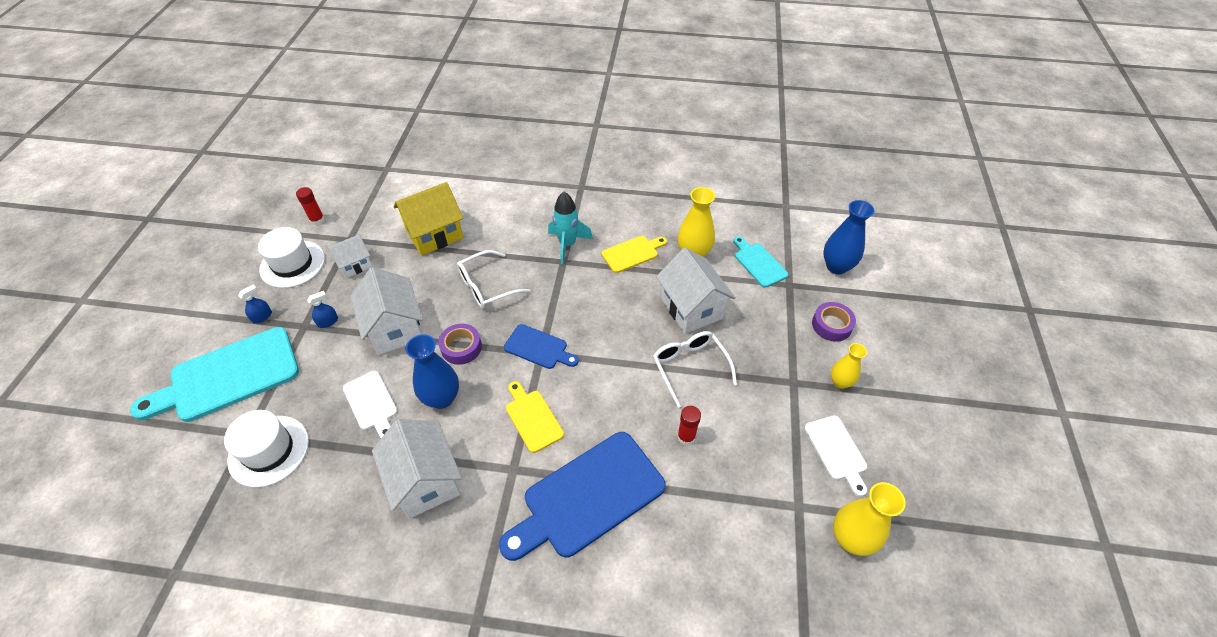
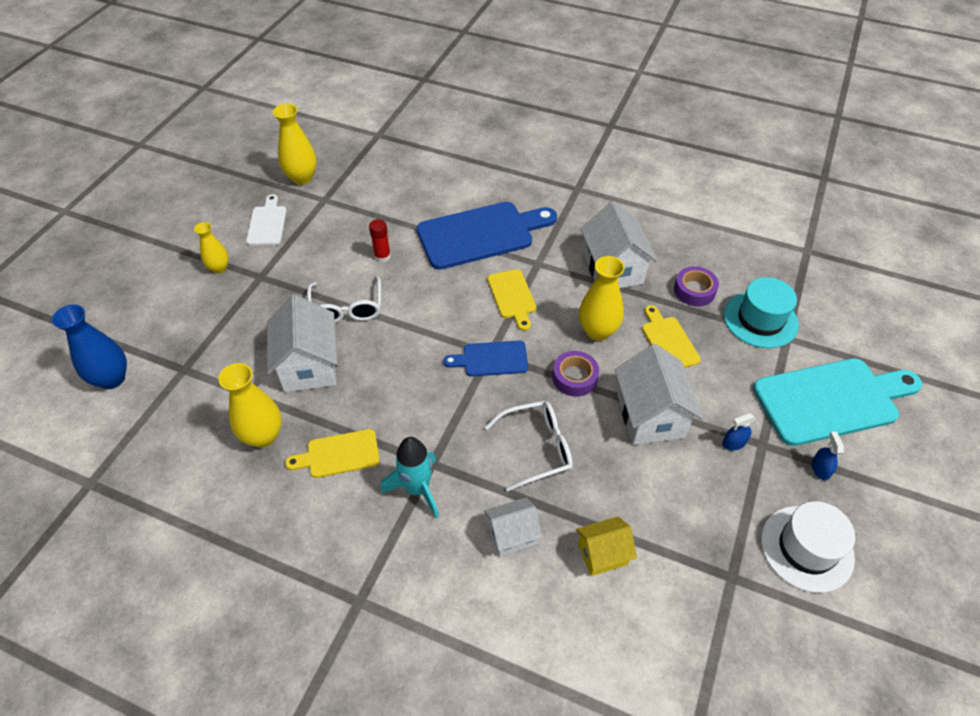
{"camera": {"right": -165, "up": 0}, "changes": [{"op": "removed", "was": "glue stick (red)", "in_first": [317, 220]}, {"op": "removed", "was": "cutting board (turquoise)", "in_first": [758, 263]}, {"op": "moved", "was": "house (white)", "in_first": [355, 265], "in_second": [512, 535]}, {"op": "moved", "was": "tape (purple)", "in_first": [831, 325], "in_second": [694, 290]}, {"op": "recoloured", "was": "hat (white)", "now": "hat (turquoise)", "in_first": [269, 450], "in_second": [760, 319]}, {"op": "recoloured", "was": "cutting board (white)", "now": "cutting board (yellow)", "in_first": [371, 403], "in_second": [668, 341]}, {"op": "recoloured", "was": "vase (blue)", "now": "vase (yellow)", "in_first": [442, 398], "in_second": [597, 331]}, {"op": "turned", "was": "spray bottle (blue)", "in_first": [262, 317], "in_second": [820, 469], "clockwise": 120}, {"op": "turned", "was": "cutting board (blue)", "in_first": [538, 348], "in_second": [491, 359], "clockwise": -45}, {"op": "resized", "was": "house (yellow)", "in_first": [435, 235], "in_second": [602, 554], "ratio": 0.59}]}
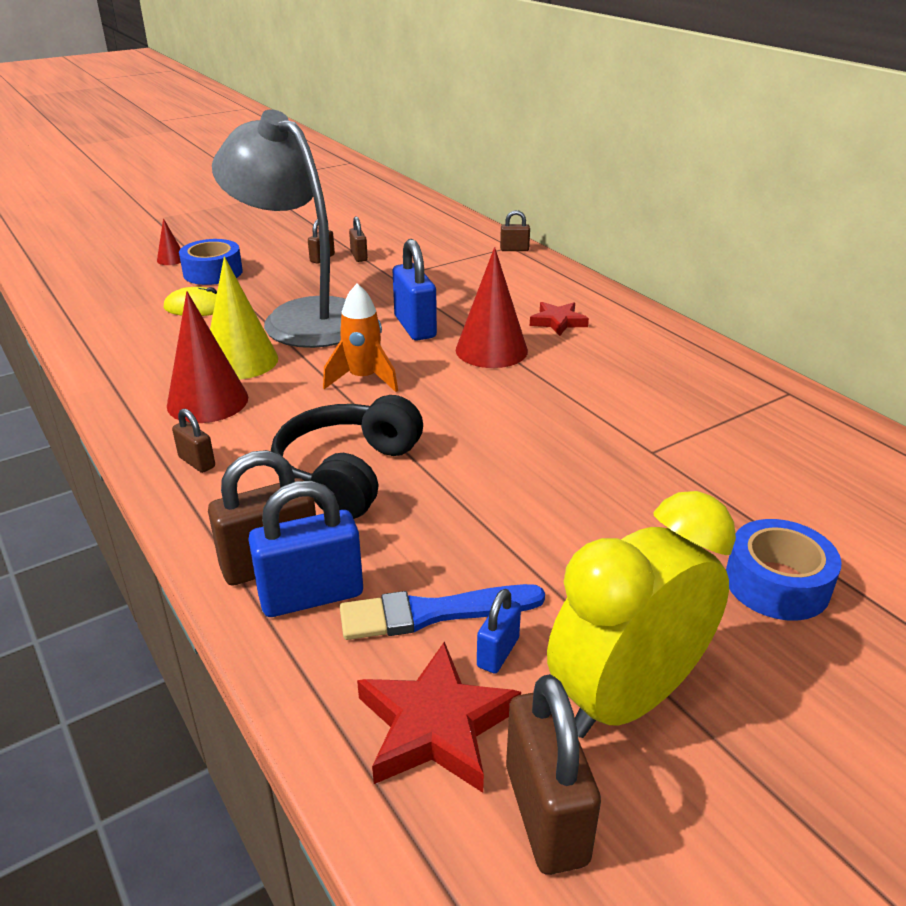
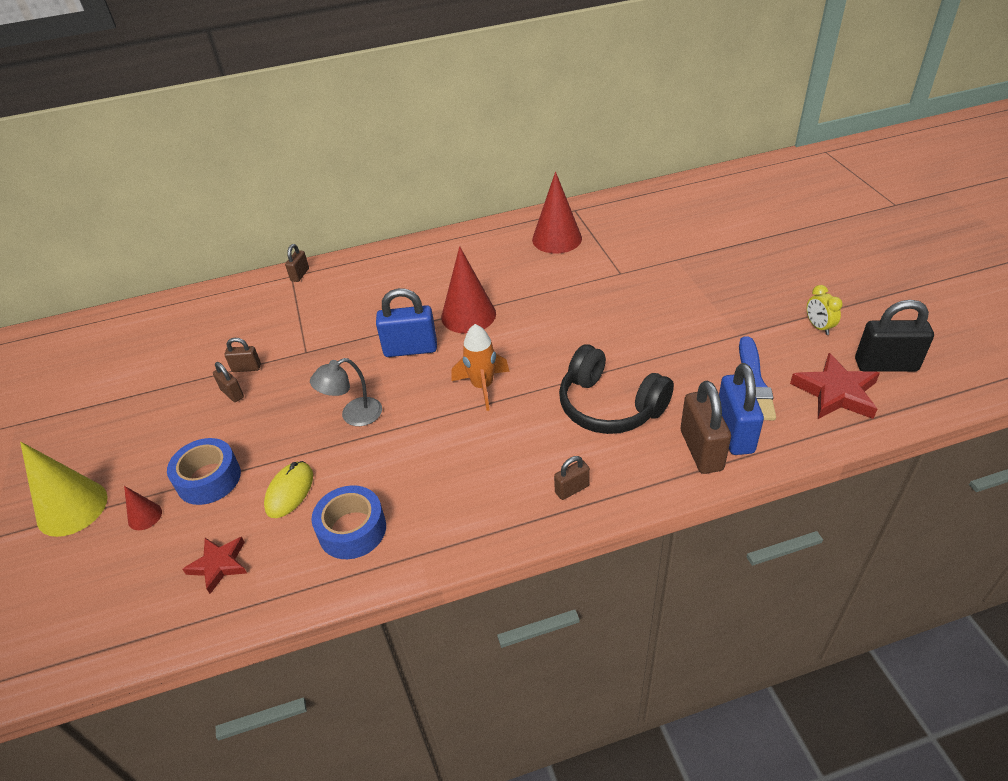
{"camera": {"right": -70, "up": 10}, "changes": [{"op": "removed", "was": "padlock (blue)", "in_first": [498, 652]}, {"op": "moved", "was": "cone (red)", "in_first": [207, 401], "in_second": [557, 239]}, {"op": "moved", "was": "cone (yellow)", "in_first": [241, 361], "in_second": [72, 508]}, {"op": "moved", "was": "star (red)", "in_first": [558, 322], "in_second": [219, 565]}, {"op": "moved", "was": "tape (blue)", "in_first": [777, 583], "in_second": [352, 530]}, {"op": "recoloured", "was": "padlock (brown)", "now": "padlock (black)", "in_first": [546, 814], "in_second": [886, 365]}, {"op": "resized", "was": "lamp (grey)", "in_first": [302, 317], "in_second": [353, 415], "ratio": 0.42}, {"op": "resized", "was": "clock (yellow)", "in_first": [626, 699], "in_second": [818, 327], "ratio": 0.4}]}
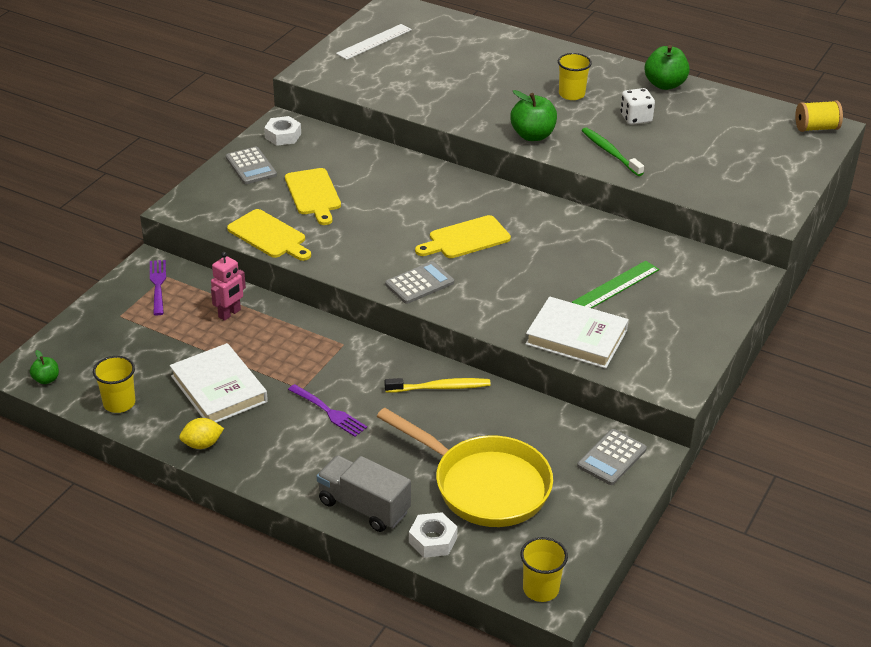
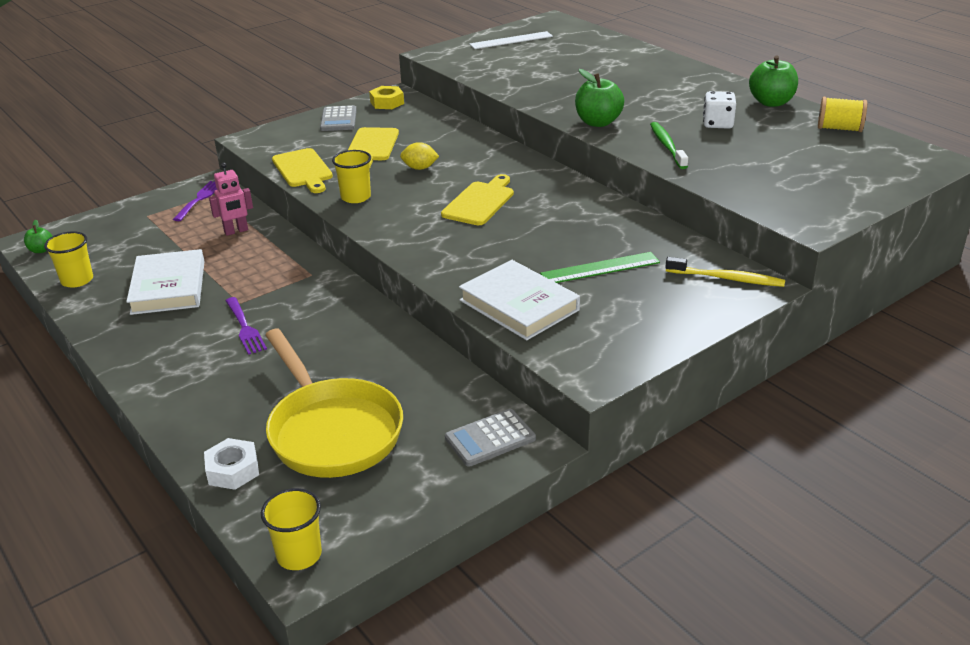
{"camera": {"right": 25, "up": -5}, "changes": [{"op": "removed", "was": "truck (grey)", "in_first": [364, 507]}, {"op": "removed", "was": "calculator (grey)", "in_first": [419, 283]}, {"op": "moved", "was": "lemon (yellow)", "in_first": [202, 444], "in_second": [420, 168]}, {"op": "moved", "was": "toothbrush (yellow)", "in_first": [440, 387], "in_second": [727, 278]}, {"op": "moved", "was": "cup (yellow)", "in_first": [571, 94], "in_second": [355, 197]}, {"op": "moved", "was": "spool (yellow)", "in_first": [816, 128], "in_second": [839, 129]}, {"op": "recoloured", "was": "nut (white)", "now": "nut (yellow)", "in_first": [283, 136], "in_second": [387, 103]}, {"op": "turned", "was": "cutting board (yellow)", "in_first": [466, 239], "in_second": [480, 202], "clockwise": 120}]}
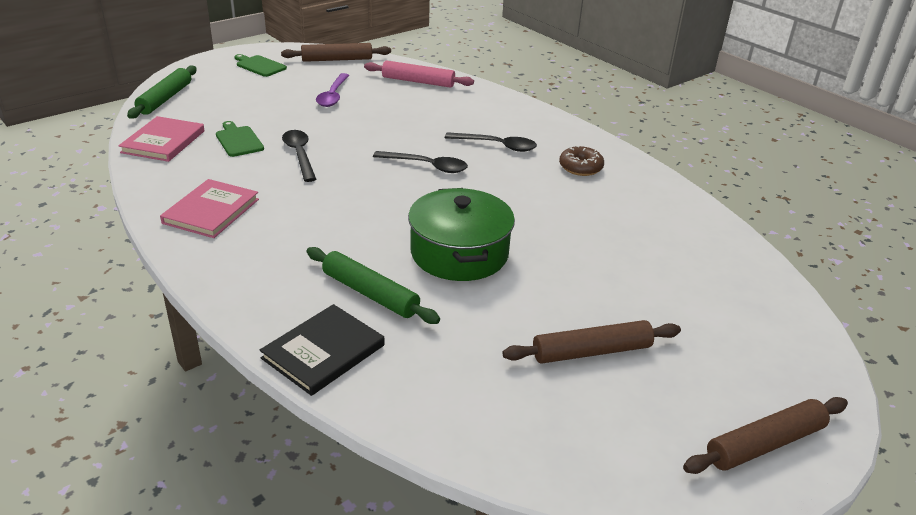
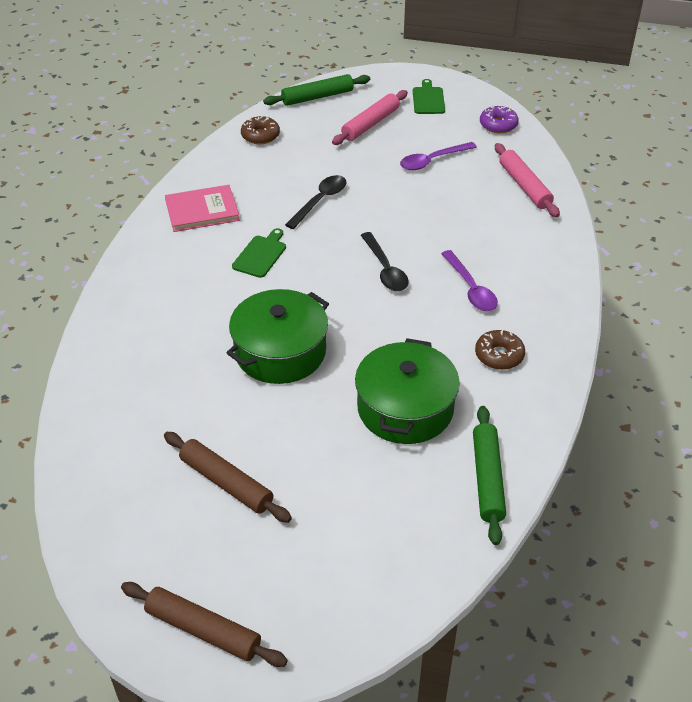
{"camera": {"right": 55, "up": 10}, "changes": [{"op": "removed", "was": "book (black)", "in_first": [323, 352]}, {"op": "added", "now": "rolling pin (pink)", "in_second": [370, 124]}, {"op": "added", "now": "pot (green)", "in_second": [405, 408]}, {"op": "moved", "was": "cutting board (green)", "in_first": [238, 140], "in_second": [261, 255]}, {"op": "moved", "was": "rolling pin (green)", "in_first": [370, 293], "in_second": [487, 479]}, {"op": "replaced", "was": "book (pink)", "now": "donut (brown)", "in_first": [163, 142], "in_second": [260, 136]}, {"op": "replaced", "was": "rolling pin (brown)", "now": "donut (purple)", "in_first": [337, 59], "in_second": [498, 125]}, {"op": "recoloured", "was": "spoon (black)", "now": "spoon (purple)", "in_first": [497, 146], "in_second": [470, 288]}]}
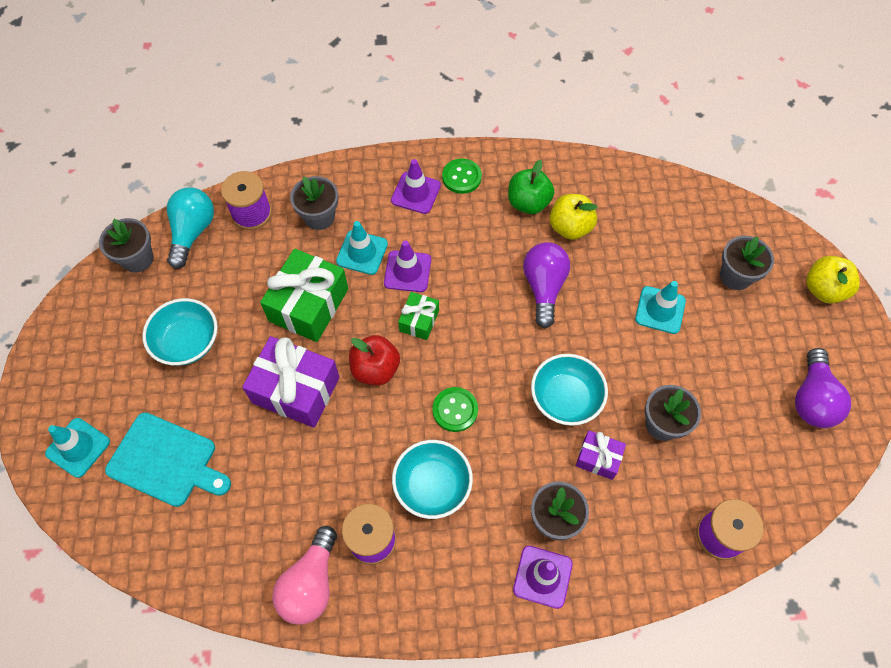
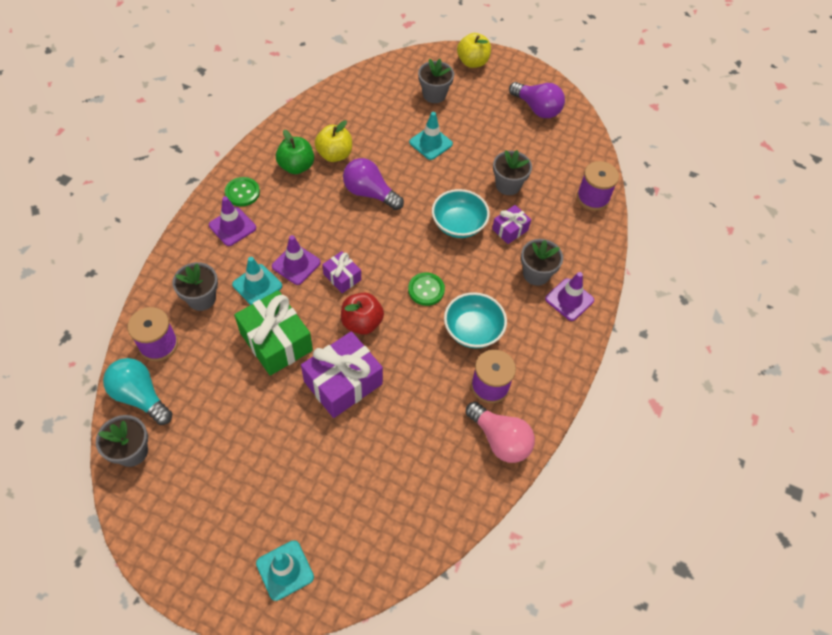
{"camera": {"right": -65, "up": -5}, "changes": [{"op": "removed", "was": "cutting board (turquoise)", "in_first": [166, 461]}, {"op": "removed", "was": "bowl (turquoise)", "in_first": [187, 342]}, {"op": "recoloured", "was": "gift (green)", "now": "gift (purple)", "in_first": [419, 321], "in_second": [342, 277]}]}
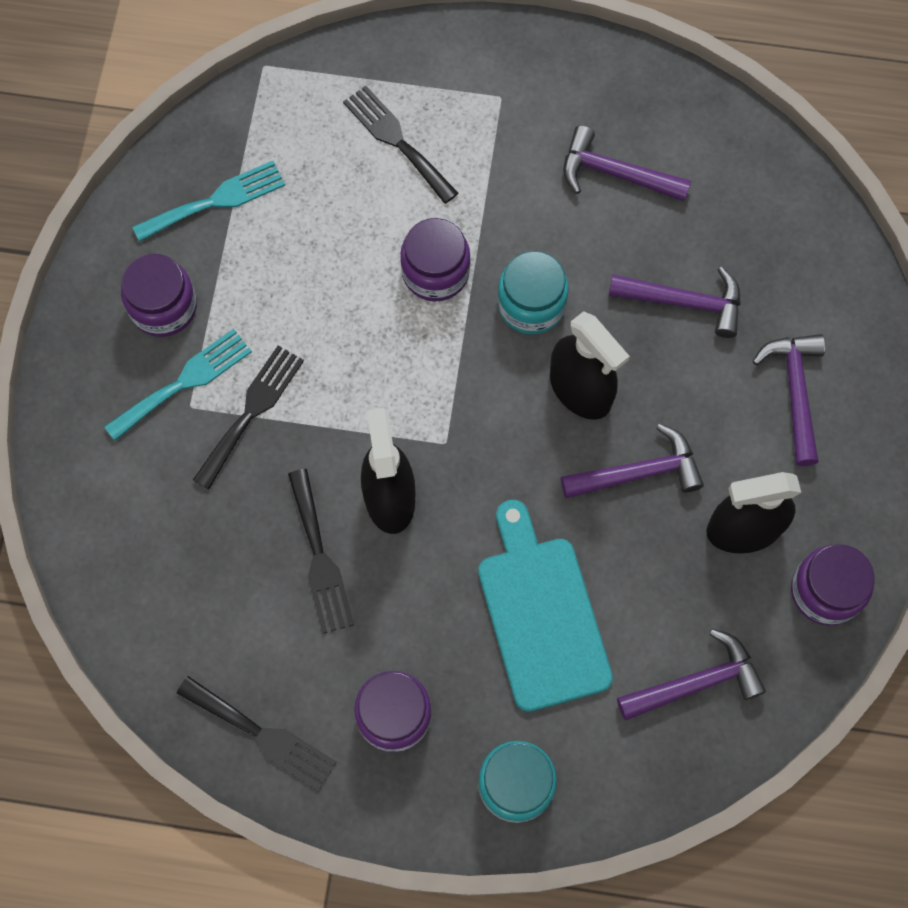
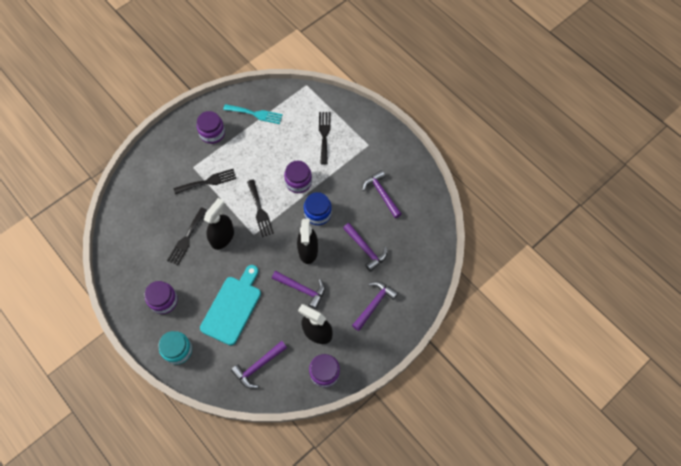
{"camera": {"right": 40, "up": -5}, "changes": [{"op": "removed", "was": "fork (turquoise)", "in_first": [184, 382]}, {"op": "moved", "was": "fork (black)", "in_first": [262, 735], "in_second": [260, 210]}, {"op": "recoloured", "was": "jar (turquoise)", "now": "jar (blue)", "in_first": [531, 304], "in_second": [318, 213]}, {"op": "turned", "was": "hammer (purple)", "in_first": [696, 682], "in_second": [258, 366], "clockwise": 120}]}
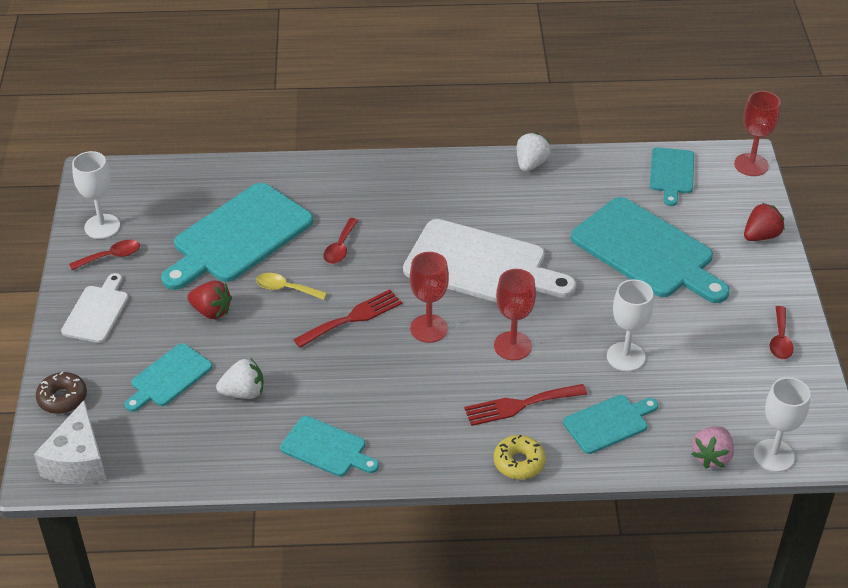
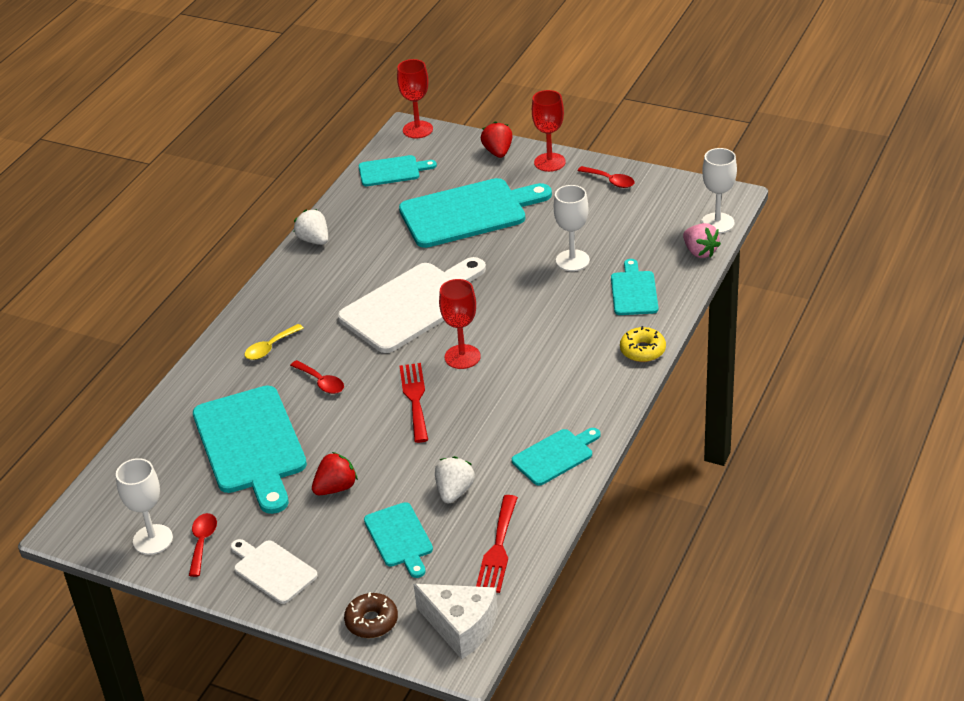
{"camera": {"right": -60, "up": -5}, "changes": [{"op": "moved", "was": "spoon (yellow)", "in_first": [285, 289], "in_second": [270, 348]}, {"op": "moved", "was": "fork (red)", "in_first": [520, 405], "in_second": [498, 549]}, {"op": "moved", "was": "goblet (red)", "in_first": [512, 346], "in_second": [549, 162]}, {"op": "turned", "was": "cutting board (turquoise)", "in_first": [671, 173], "in_second": [392, 171], "clockwise": -45}]}
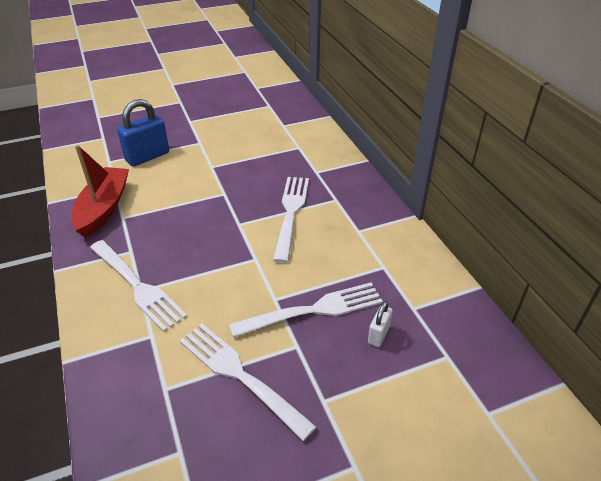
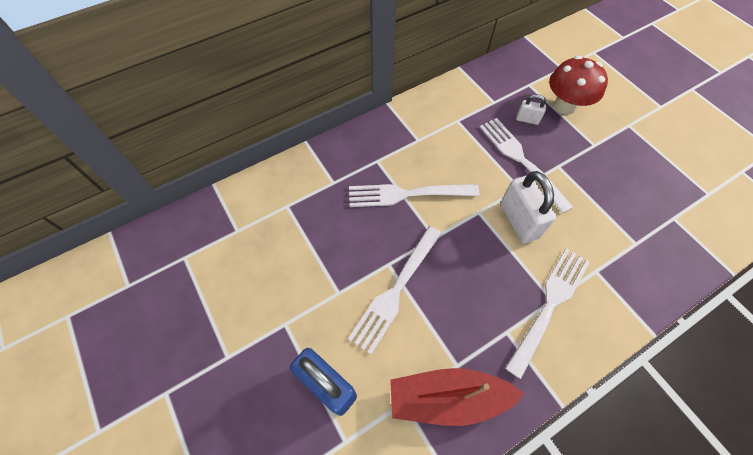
{"camera": {"right": -100, "up": 20}, "changes": [{"op": "added", "now": "padlock (white)", "in_second": [518, 221]}, {"op": "added", "now": "mushroom (red)", "in_second": [565, 106]}, {"op": "moved", "was": "fork (white)", "in_first": [241, 376], "in_second": [396, 289]}]}
